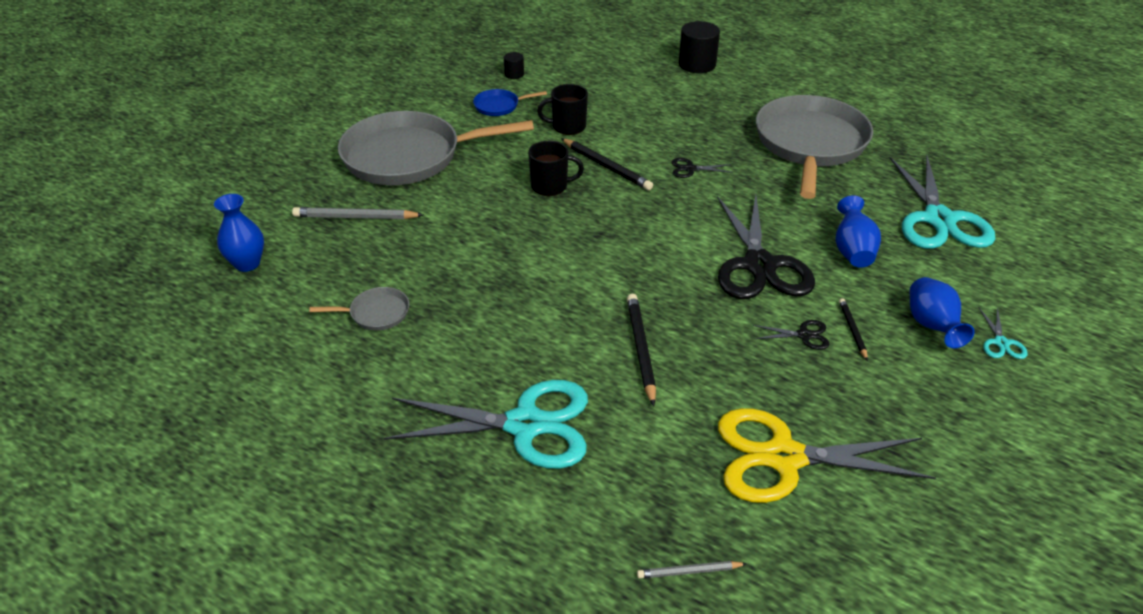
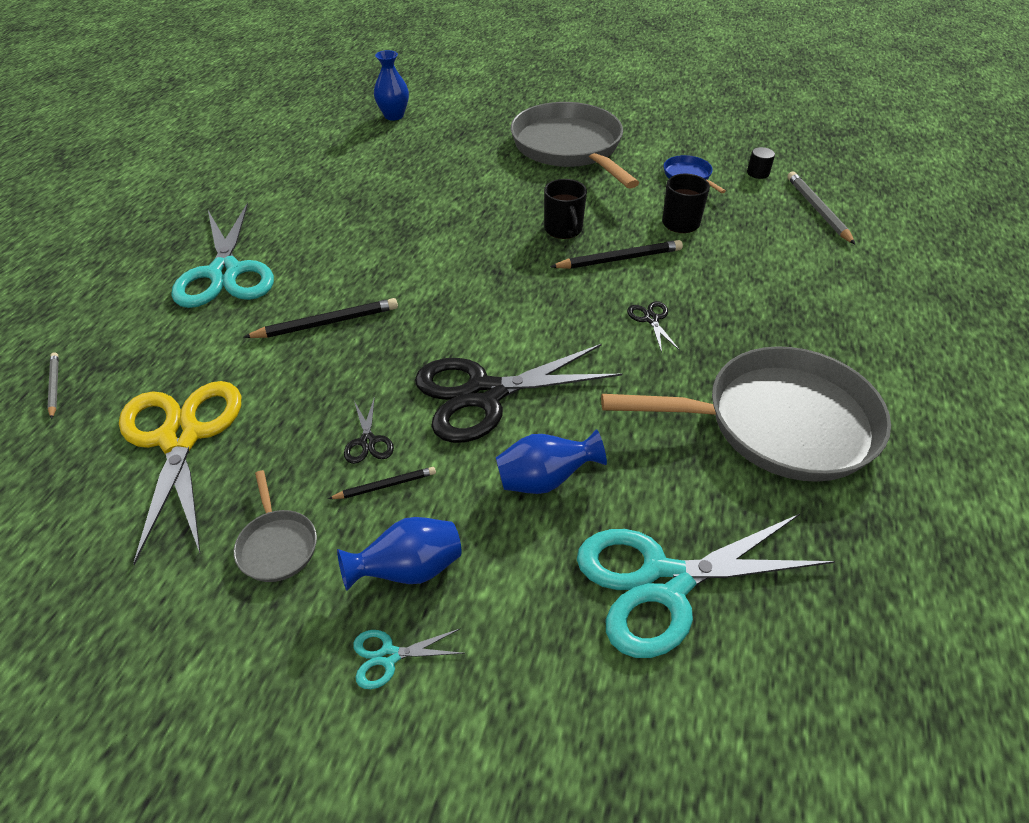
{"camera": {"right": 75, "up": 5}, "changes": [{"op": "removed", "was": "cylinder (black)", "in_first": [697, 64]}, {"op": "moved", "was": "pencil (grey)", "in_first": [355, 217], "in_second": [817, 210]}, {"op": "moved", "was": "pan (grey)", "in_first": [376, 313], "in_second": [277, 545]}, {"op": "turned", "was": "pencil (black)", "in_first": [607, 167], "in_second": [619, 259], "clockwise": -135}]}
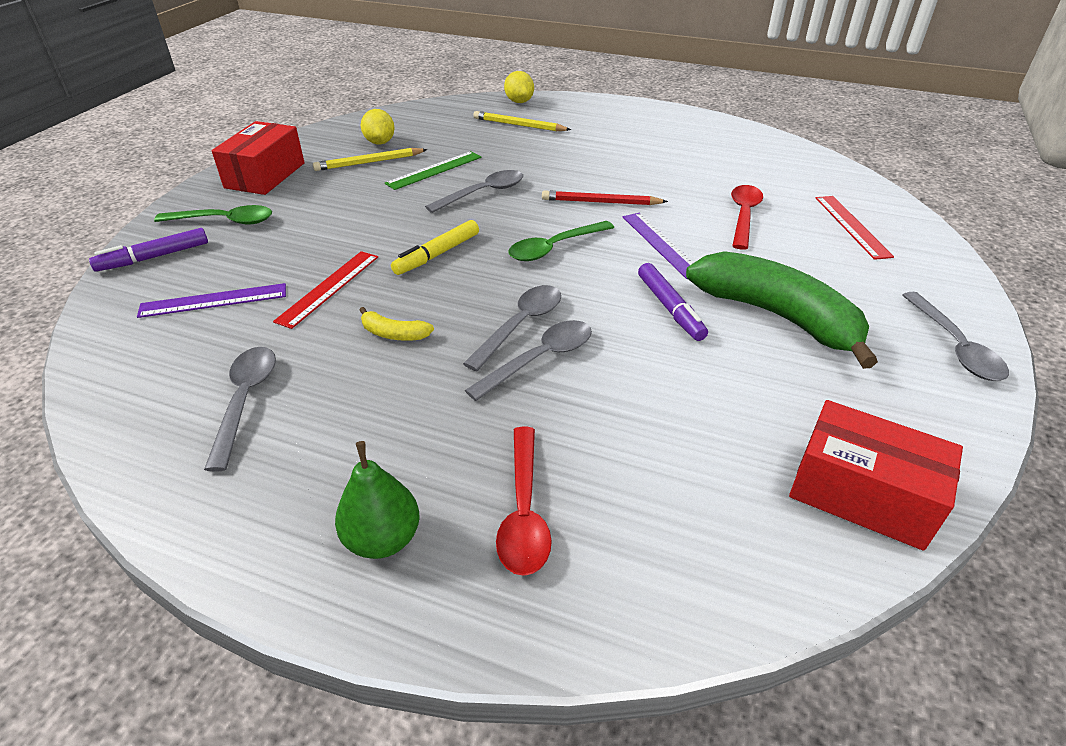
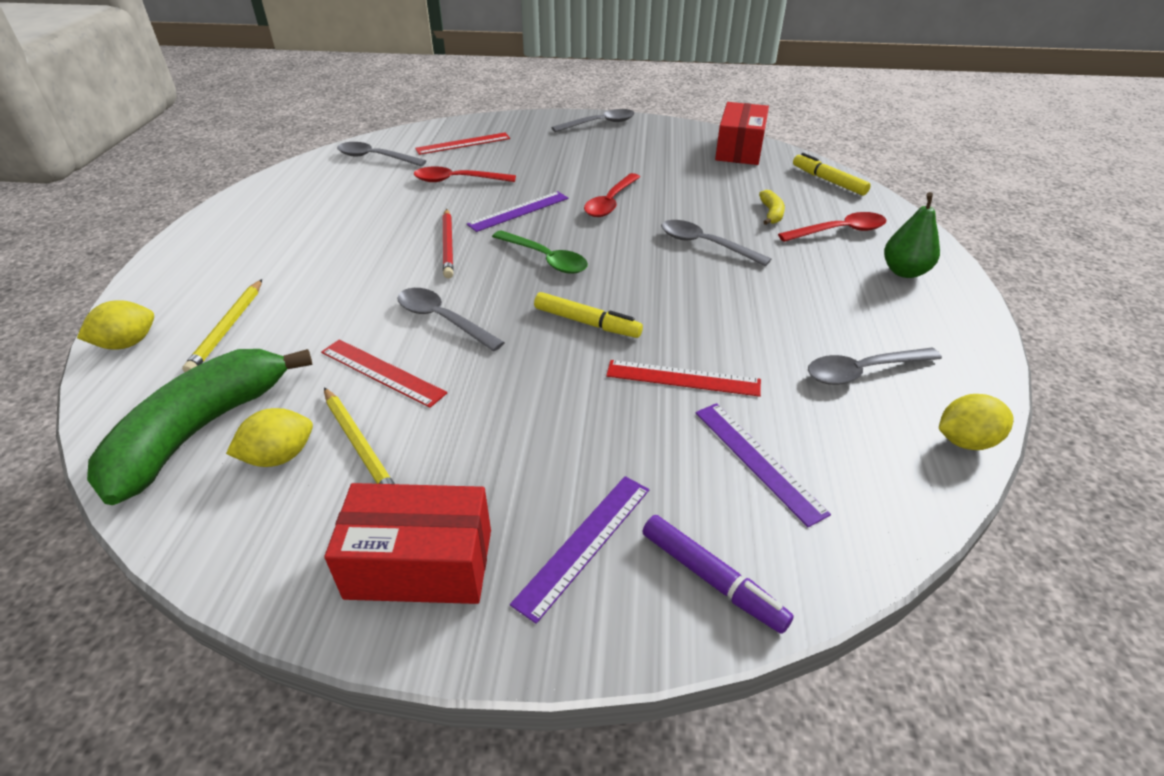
{"camera": {"right": -105, "up": 0}, "changes": [{"op": "added", "now": "marker (yellow)", "in_second": [828, 181]}, {"op": "added", "now": "lemon (yellow)", "in_second": [965, 441]}, {"op": "moved", "was": "banana (yellow)", "in_first": [394, 334], "in_second": [771, 213]}, {"op": "moved", "was": "spoon (grey)", "in_first": [520, 325], "in_second": [375, 158]}, {"op": "moved", "was": "banana (green)", "in_first": [777, 316], "in_second": [200, 431]}, {"op": "replaced", "was": "spoon (green)", "now": "ruler (purple)", "in_first": [224, 221], "in_second": [584, 544]}, {"op": "replaced", "was": "marker (purple)", "now": "spoon (red)", "in_first": [670, 308], "in_second": [610, 202]}, {"op": "recoloured", "was": "ruler (green)", "now": "ruler (red)", "in_first": [434, 170], "in_second": [382, 372]}]}
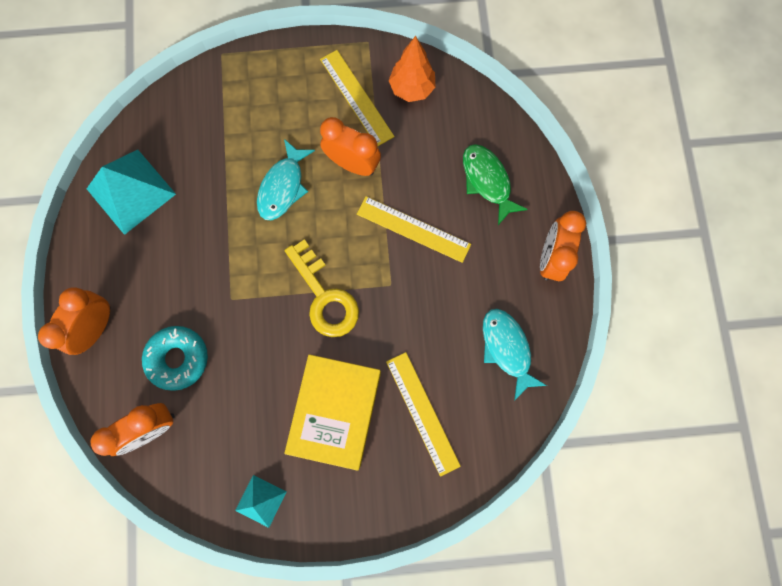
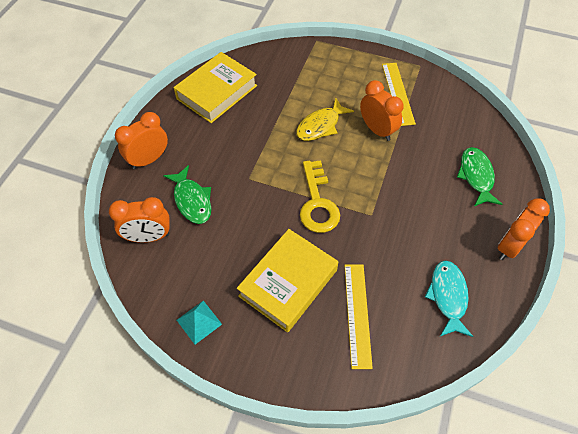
{"camera": {"right": 25, "up": -20}, "changes": [{"op": "removed", "was": "ruler (yellow)", "in_first": [413, 229]}, {"op": "removed", "was": "tree (orange)", "in_first": [412, 88]}, {"op": "replaced", "was": "pyramid (turquoise)", "now": "book (yellow)", "in_first": [131, 191], "in_second": [217, 92]}, {"op": "replaced", "was": "donut (turquoise)", "now": "fish (green)", "in_first": [178, 358], "in_second": [192, 200]}, {"op": "recoloured", "was": "fish (turquoise)", "now": "fish (yellow)", "in_first": [283, 187], "in_second": [320, 125]}]}
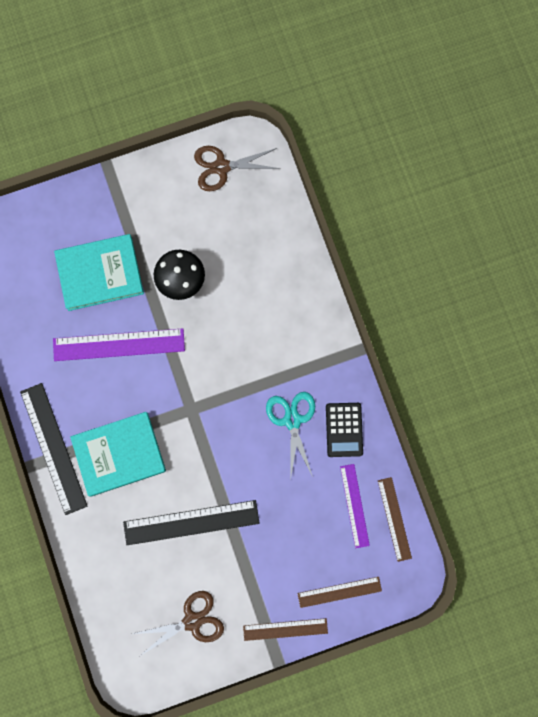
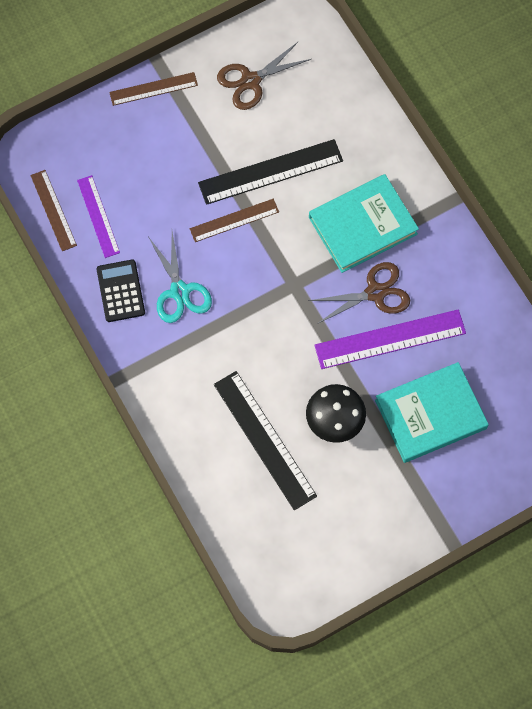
{"camera": {"right": 170, "up": -10}, "changes": [{"op": "moved", "was": "ruler (black)", "in_first": [53, 448], "in_second": [264, 439]}, {"op": "moved", "was": "scissors (brown)", "in_first": [221, 167], "in_second": [375, 293]}, {"op": "moved", "was": "ruler (brown)", "in_first": [339, 592], "in_second": [234, 220]}]}
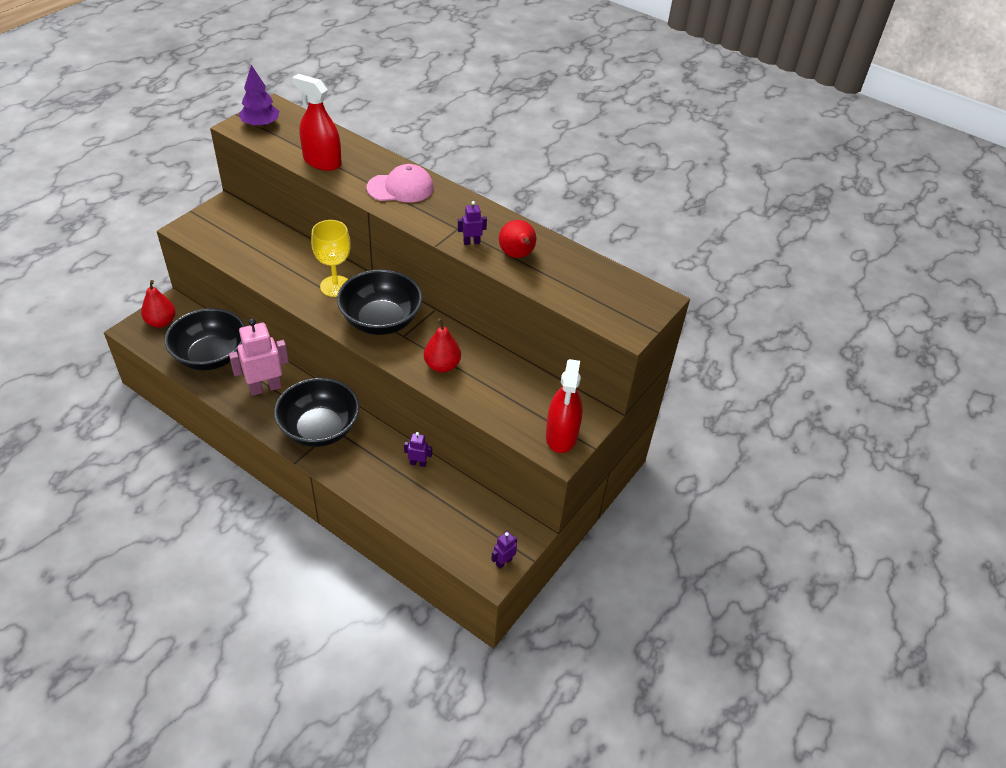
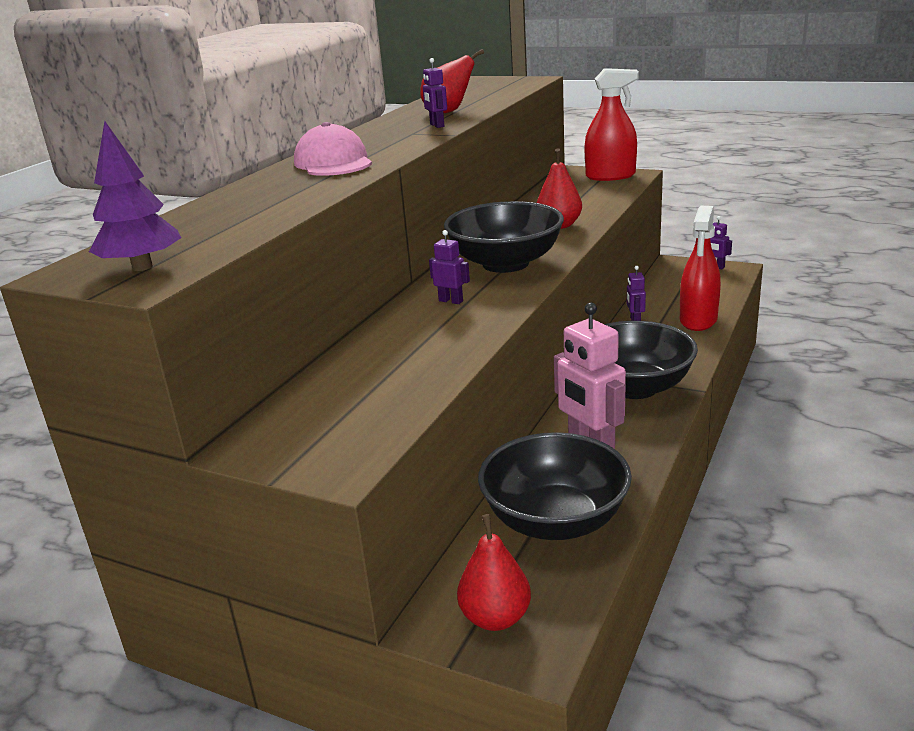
{"camera": {"right": -95, "up": -20}, "changes": [{"op": "moved", "was": "spray bottle (red)", "in_first": [322, 162], "in_second": [698, 320]}, {"op": "replaced", "was": "goblet (yellow)", "now": "robot (purple)", "in_first": [335, 286], "in_second": [451, 301]}]}
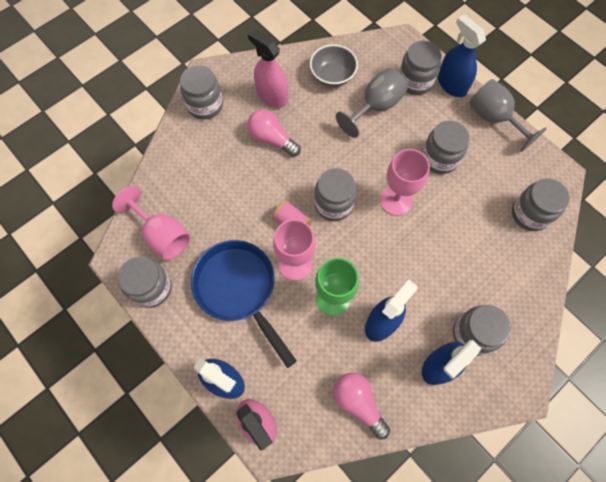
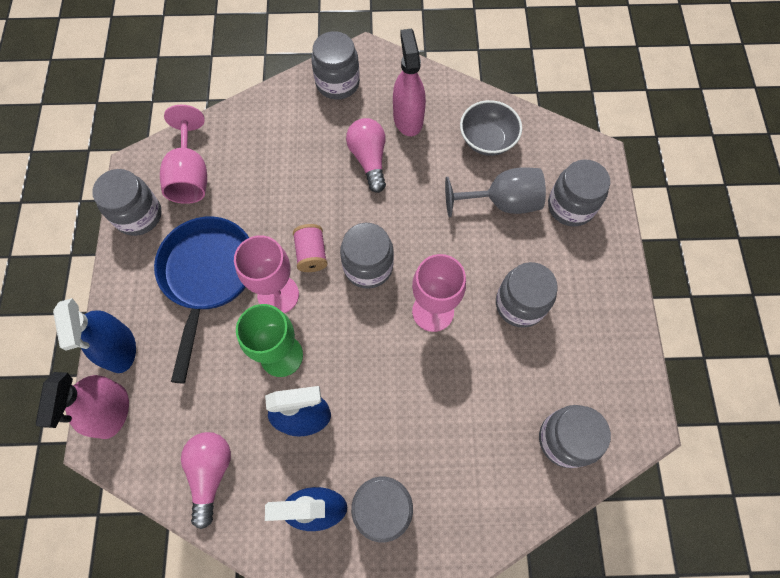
{"camera": {"right": 40, "up": 0}, "changes": [{"op": "removed", "was": "spray bottle (blue)", "in_first": [451, 84]}, {"op": "removed", "was": "goblet (grey)", "in_first": [494, 118]}]}
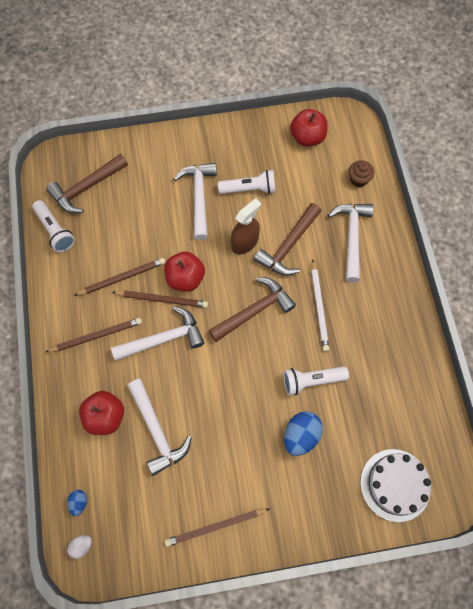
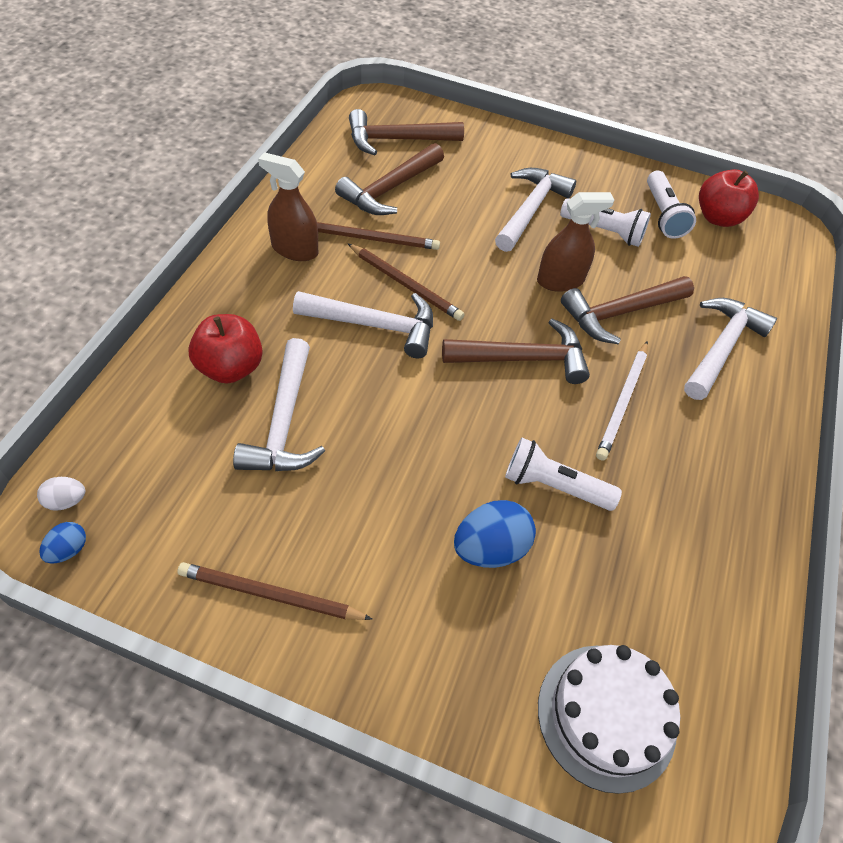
{"camera": {"right": 25, "up": -15}, "changes": [{"op": "removed", "was": "pencil (brown)", "in_first": [96, 336]}, {"op": "removed", "was": "apple (red)", "in_first": [185, 278]}, {"op": "removed", "was": "cupcake (brown)", "in_first": [358, 179]}, {"op": "added", "now": "spray bottle (brown)", "in_second": [294, 249]}, {"op": "added", "now": "hammer (brown)", "in_second": [390, 189]}, {"op": "moved", "was": "flashlight (white)", "in_first": [55, 230], "in_second": [663, 215]}, {"op": "moved", "was": "egg (blue)", "in_first": [79, 502], "in_second": [68, 550]}]}
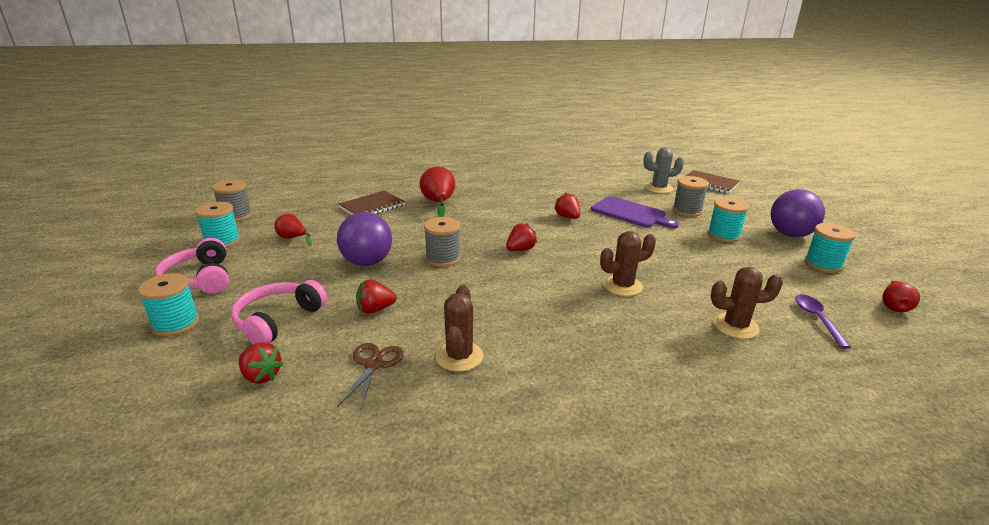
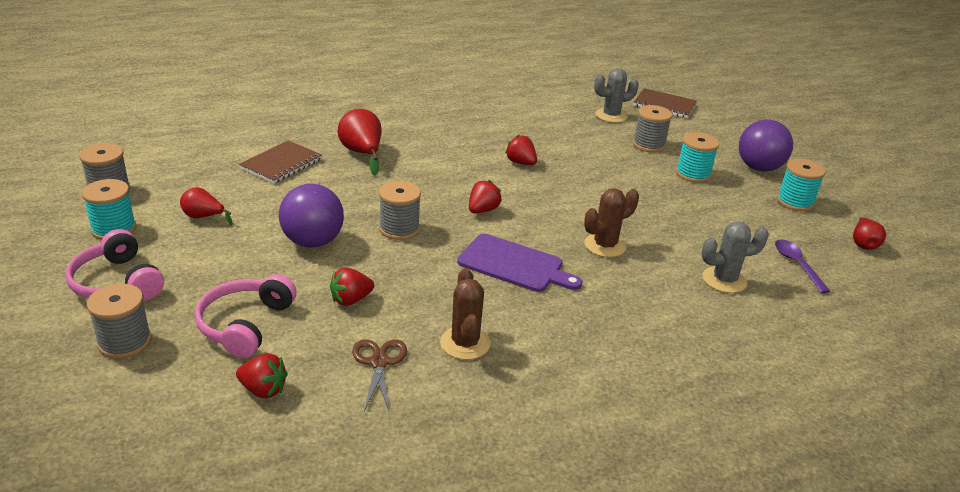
{"camera": {"right": -15, "up": 5}, "changes": [{"op": "moved", "was": "cutting board (purple)", "in_first": [630, 213], "in_second": [514, 264]}, {"op": "recoloured", "was": "spool (turquoise)", "now": "spool (grey)", "in_first": [176, 324], "in_second": [125, 342]}, {"op": "recoloured", "was": "cactus (brown)", "now": "cactus (grey)", "in_first": [735, 326], "in_second": [724, 280]}]}
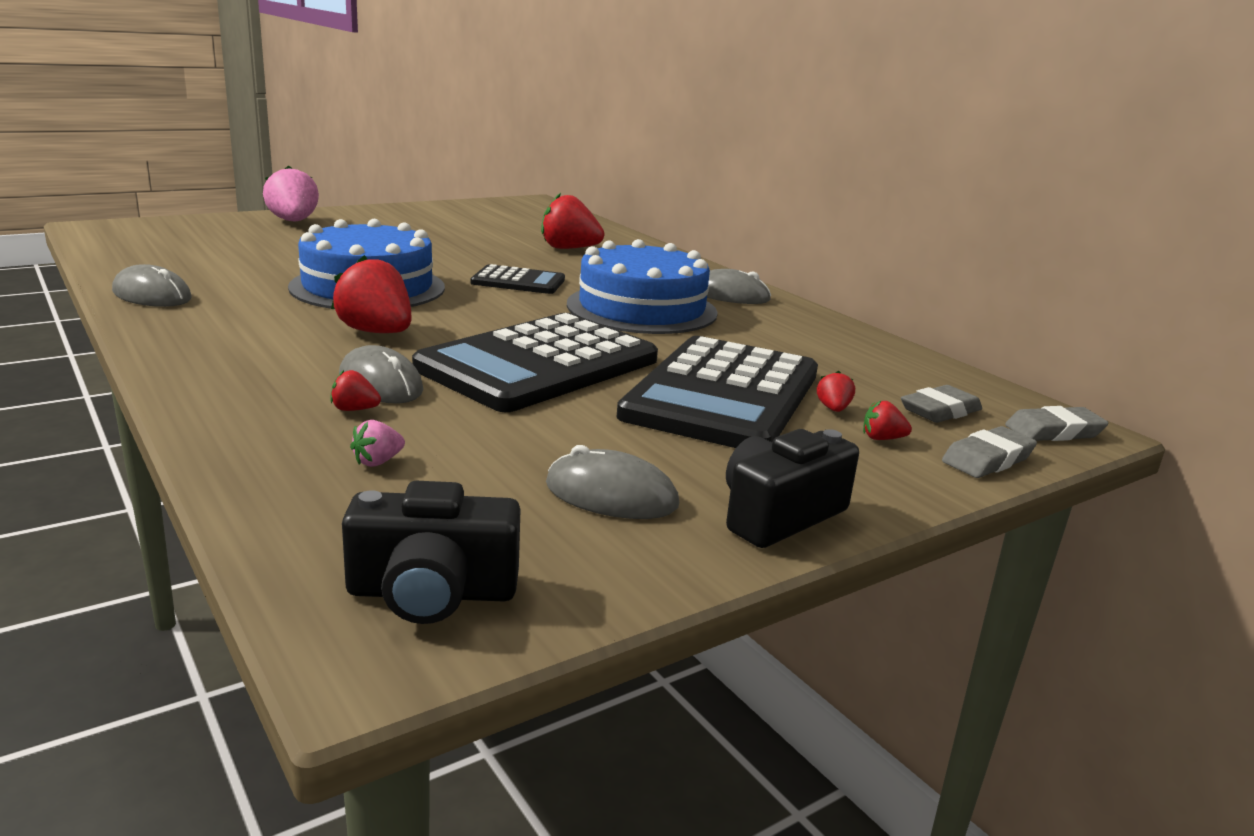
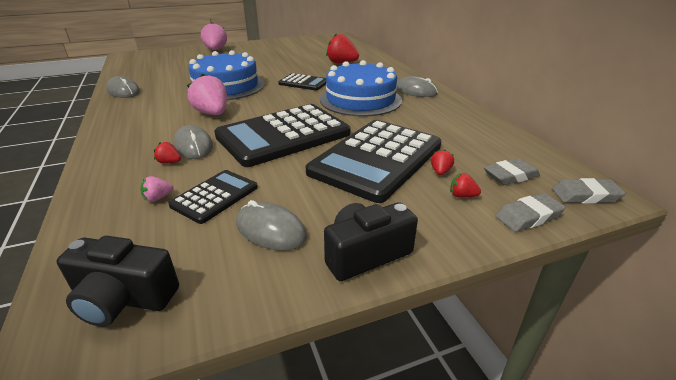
{"camera": {"right": 15, "up": 10}, "changes": [{"op": "added", "now": "calculator (black)", "in_second": [215, 196]}, {"op": "recoloured", "was": "strawberry (red)", "now": "strawberry (pink)", "in_first": [376, 332], "in_second": [212, 113]}]}
